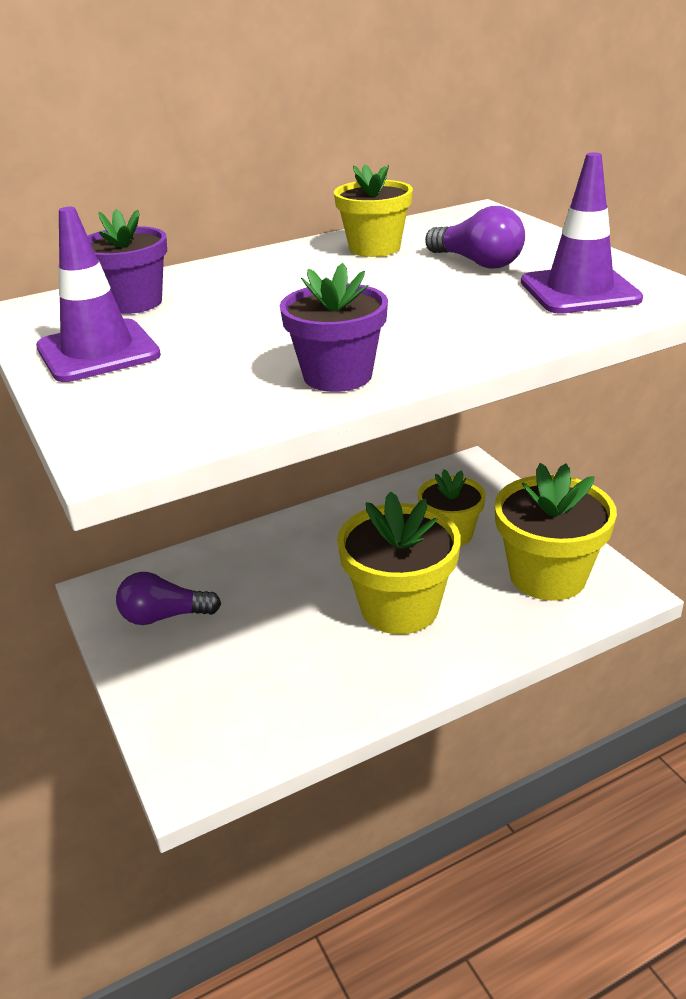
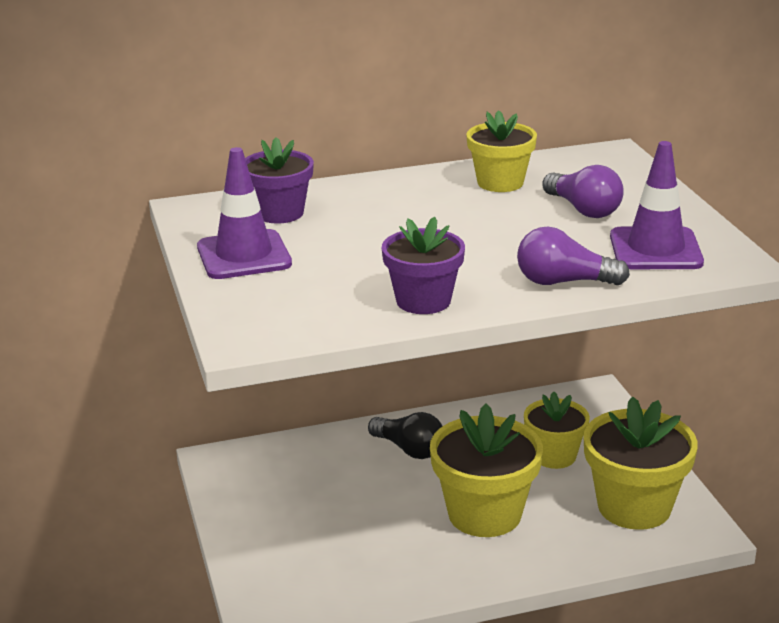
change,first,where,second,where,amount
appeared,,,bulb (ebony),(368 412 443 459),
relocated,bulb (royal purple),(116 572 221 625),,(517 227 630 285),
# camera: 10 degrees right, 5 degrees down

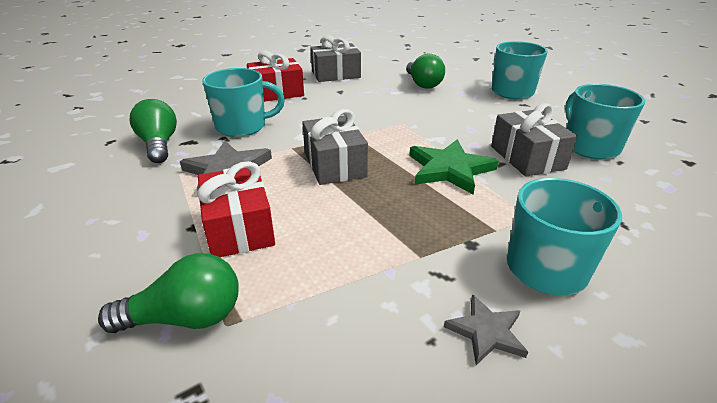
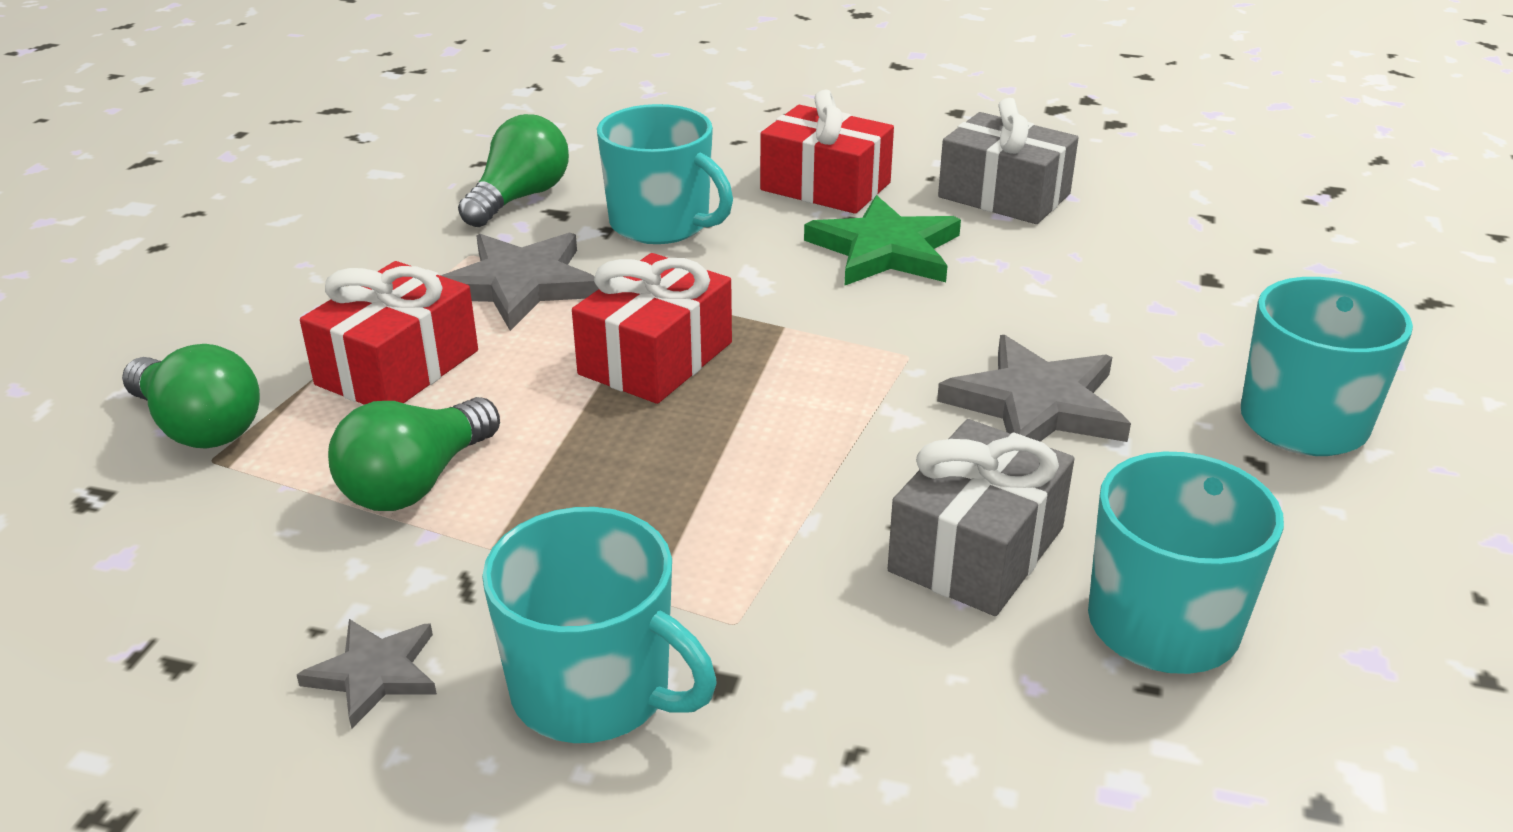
change,first,where,second,where,amount
appeared,,,star (gray),(937 335 1131 442),
relocated,bulb (leaf-green),(406 54 445 89),,(328 397 500 511),
relocated,star (leaf-green),(409 139 498 195),,(804 195 961 285),
colour,present (gray),(302 109 368 185),present (crimson),(572 253 732 404),
# camera: 50 degrees right, 0 degrees up

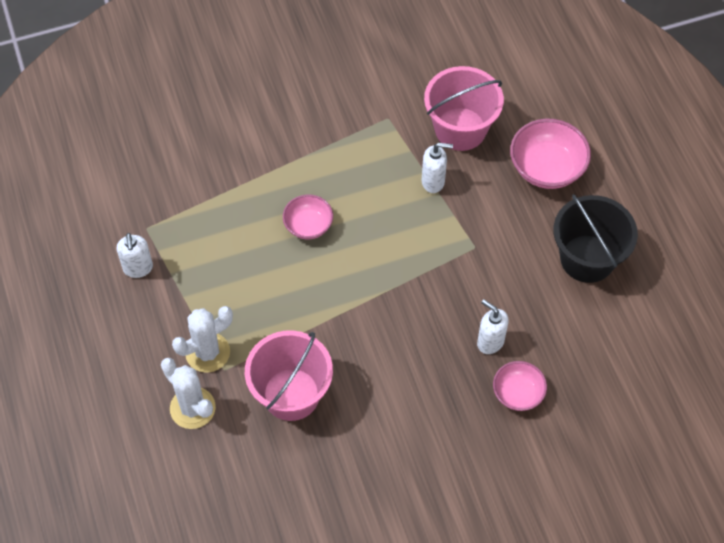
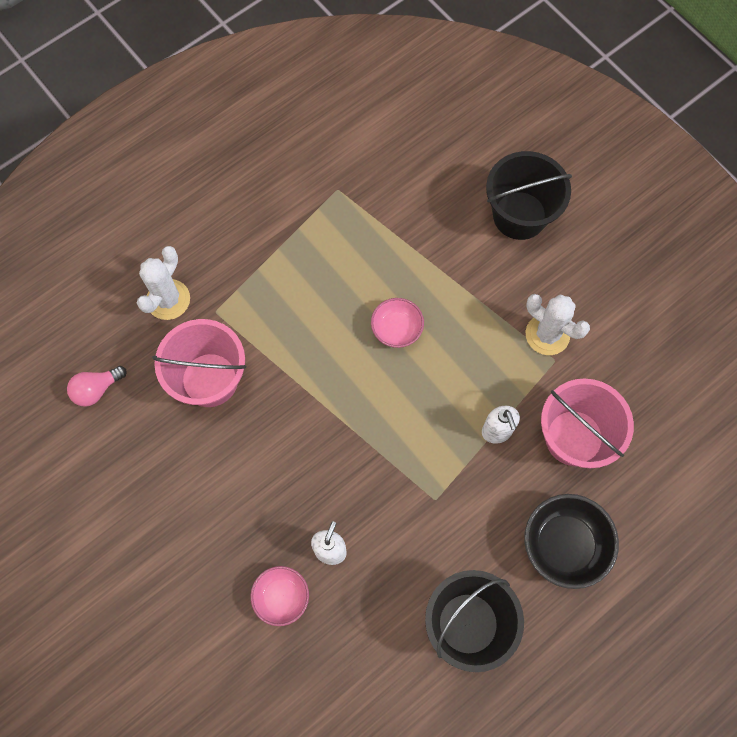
change,first,where,second,where,amount
missing,pump bottle (pure white),(117 233 153 278),,,
appeared,,,bulb (rose-pink),(67 366 127 407),
appeared,,,sand bucket (ebony),(486 151 572 240),
relocated,cactus (pure white),(172 306 233 373),,(526 294 590 355),
colour,bowl (rose-pink),(510 119 591 189),bowl (ebony),(524 494 619 589),
# camera: 70 degrees right, 10 degrees up

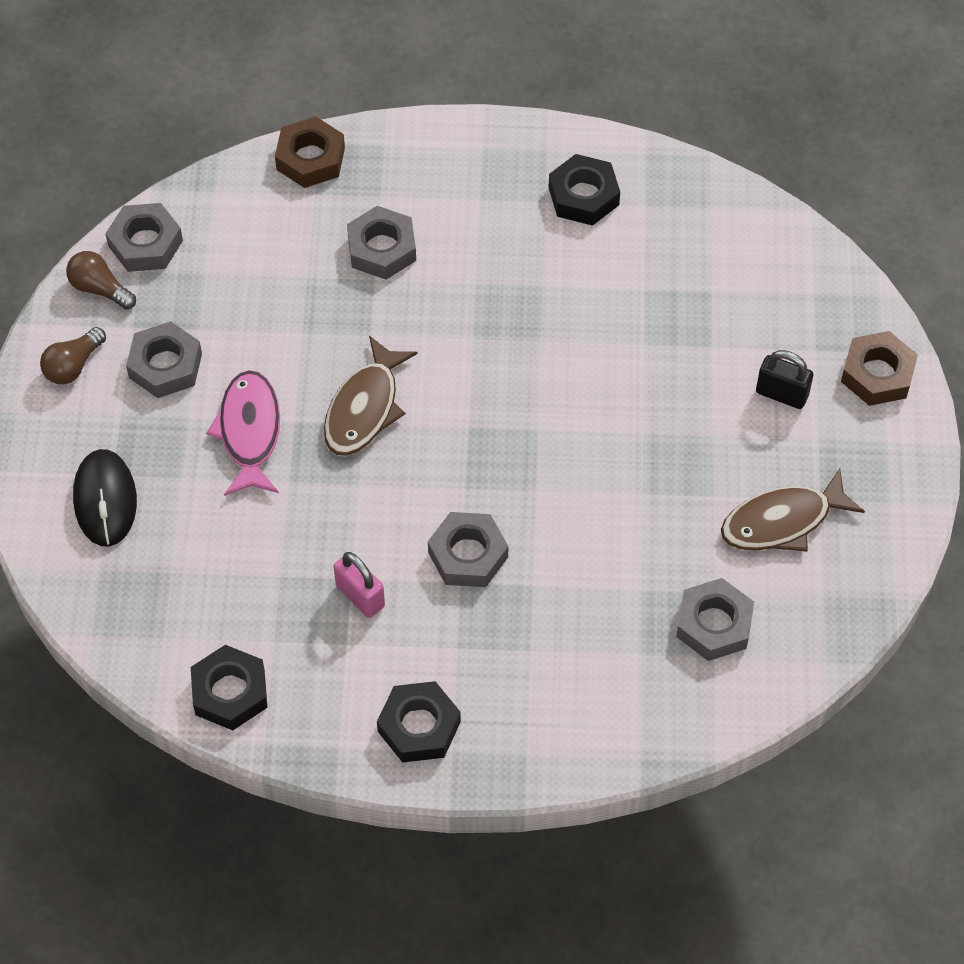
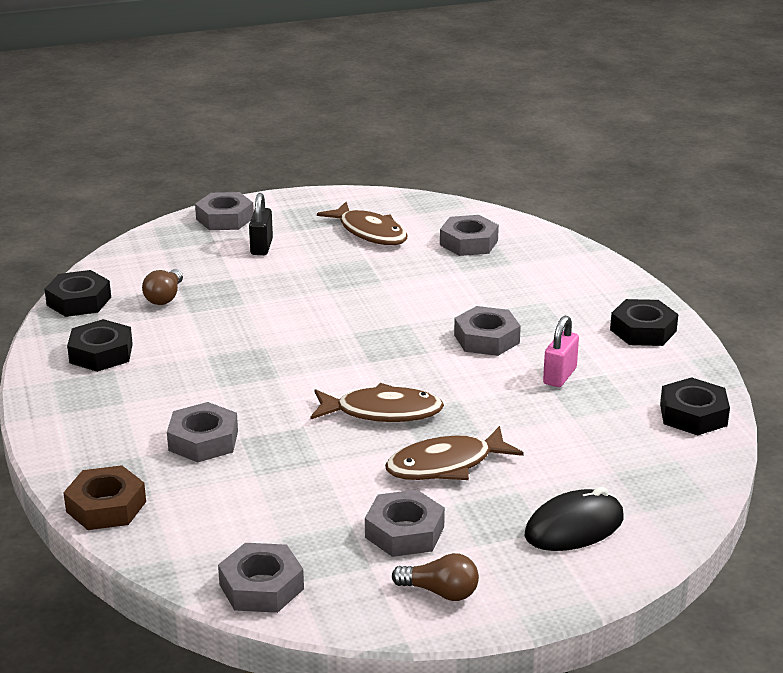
change,first,where,second,where,amount
appeared,,,hex nut (ebony),(45 270 111 317),
relocated,bulb (russet),(66 251 136 310),,(142 269 183 305),
colour,toy fish (rose-pink),(206 370 280 496),toy fish (russet),(385 426 524 480),
colour,hex nut (russet),(841 331 918 406),hex nut (gray),(195 192 254 230),
# camera: 110 degrees left, 30 degrees down

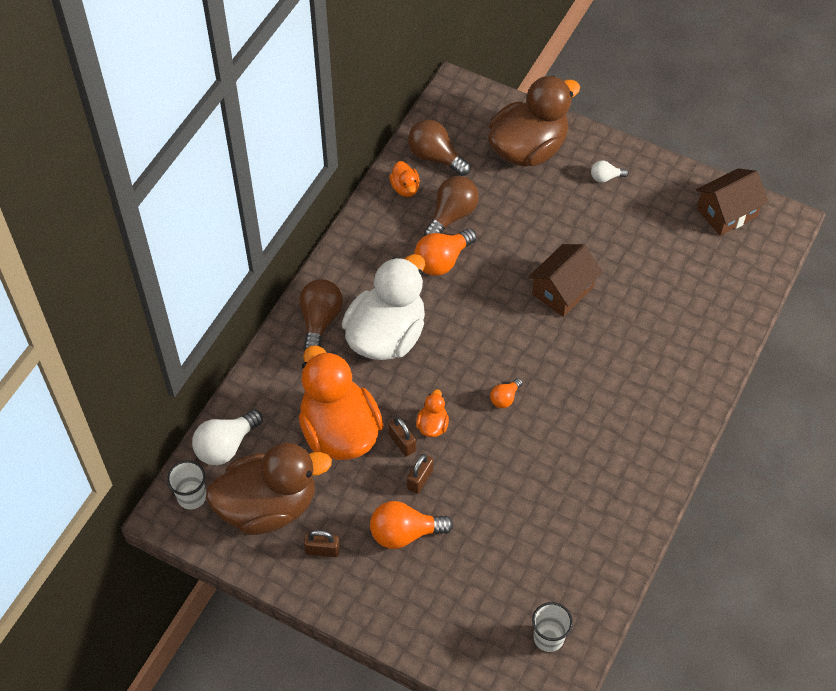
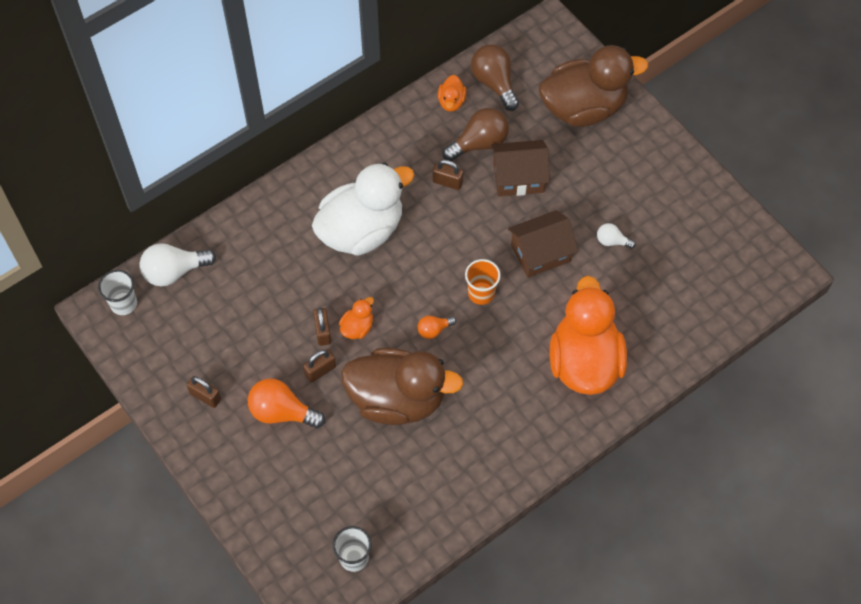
change,first,where,second,where,amount
missing,bulb (russet),(299 279 343 351),,,
appeared,,,beaker (bright orange),(465 259 501 305),
relocated,duck (russet),(206 443 332 535),,(341 348 464 425),
relocated,duck (bright orange),(299 345 384 460),,(549 276 627 395),
relocated,bulb (pure white),(591 160 628 183),,(597 223 636 249),
relocated,toy house (russet),(696 168 768 236),,(491 140 550 196),
exchanged,bulb (bright orange),(414 228 477 276),small lock (russet),(433 160 464 190),
# camera: 25 degrees right, 5 degrees up

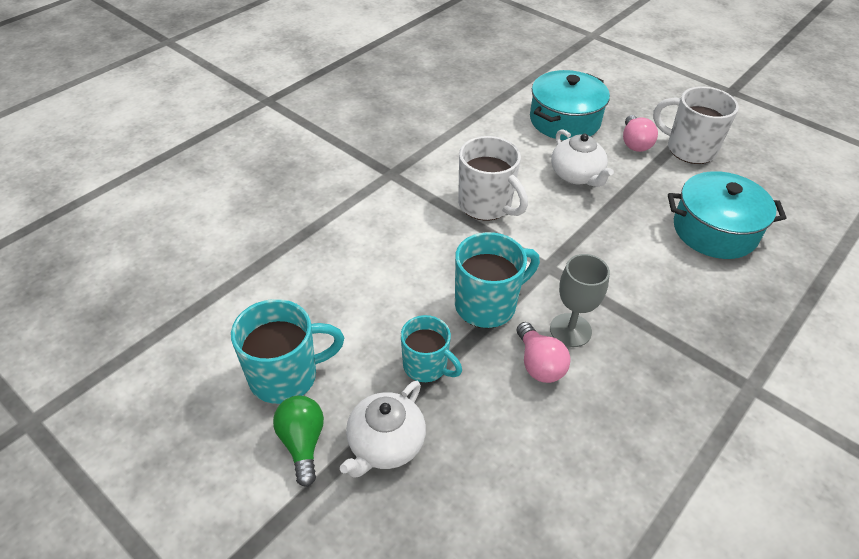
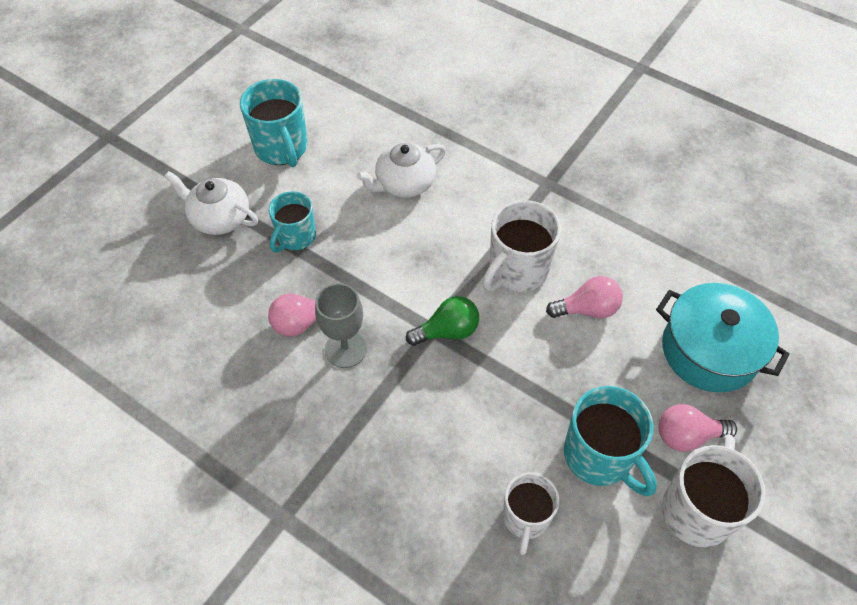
change,first,where,second,where,amount
appeared,,,bulb (rose-pink),(546 276 623 318),
relocated,bulb (leaf-green),(273 396 324 487),,(406 296 479 346),
relocated,coffee mug (aqua),(455 232 540 328),,(564 386 657 496),
relocated,tea pot (pure white),(551 129 614 187),,(356 143 446 198),
exchanged,pot (aqua),(668 171 786 259),coffee mug (pure white),(503 472 559 555),
# camera: 85 degrees right, 10 degrees up

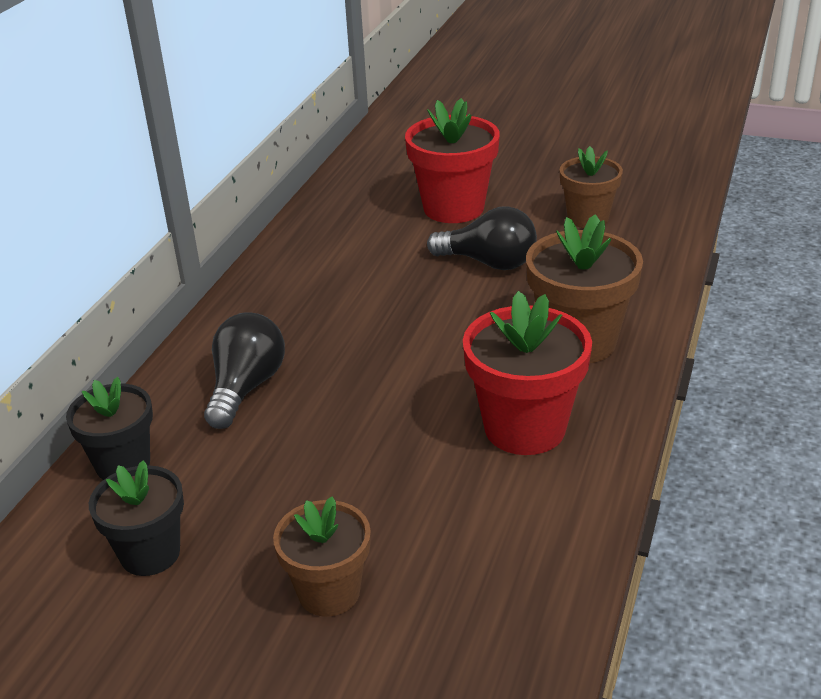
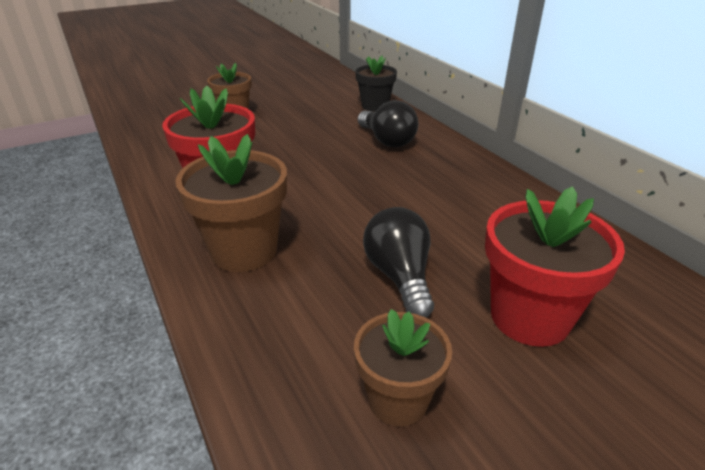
change,first,where,second,where,amount
missing,plant pot (ebony),(89 460 184 576),,,
spun,bulb (ebony),(427 206 537 270),,(363 207 434 318),105 degrees clockwise
# camera: 130 degrees right, 0 degrees up

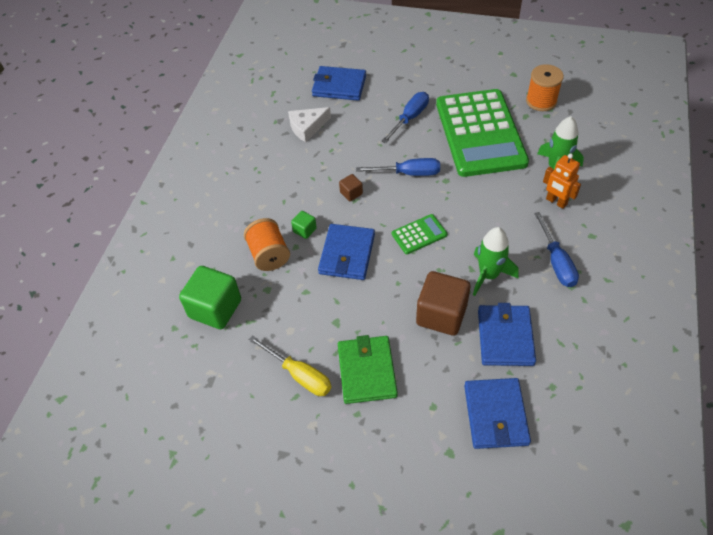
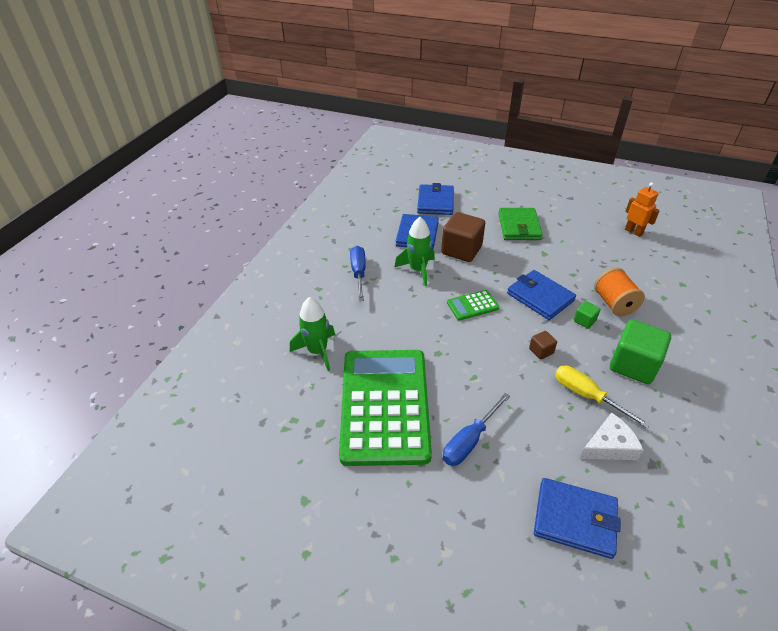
change,first,where,second,where,amount
missing,hand screwdriver (royal blue),(356 158 440 176),,,
missing,spool (bright orange),(526 64 564 111),,,
relocated,solid cube (leaf-green),(179 266 241 329),,(610 320 671 384),
relocated,hand screwdriver (bright yellow),(249 335 331 396),,(555 366 650 428),
relocated,robot (bright orange),(543 153 581 209),,(625 182 660 237),
spun,card wallet (royal blue),(318 224 375 280),,(507 270 576 320),60 degrees counterclockwise
# camera: 175 degrees left, 10 degrees down

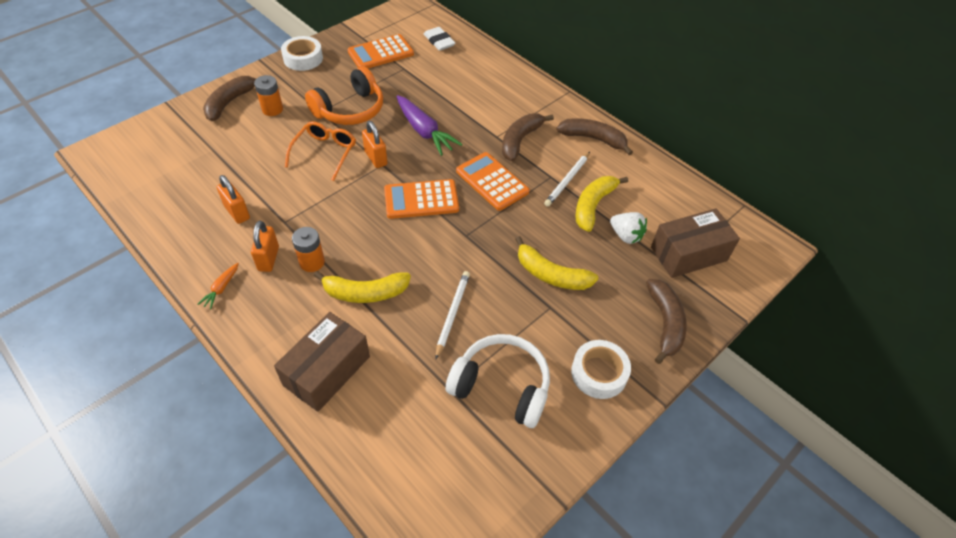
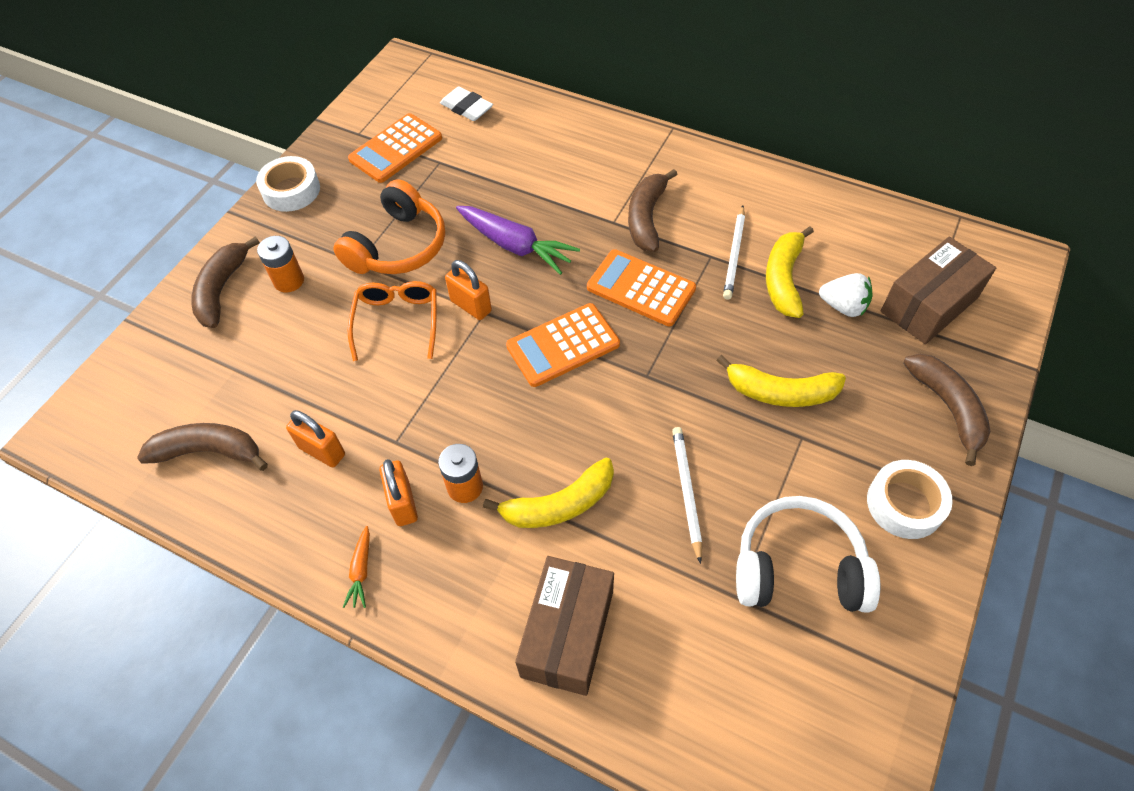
change,first,where,second,where,amount
relocated,toy banana (russet),(556 118 633 155),,(137 423 268 471),
# camera: 15 degrees left, 5 degrees up

